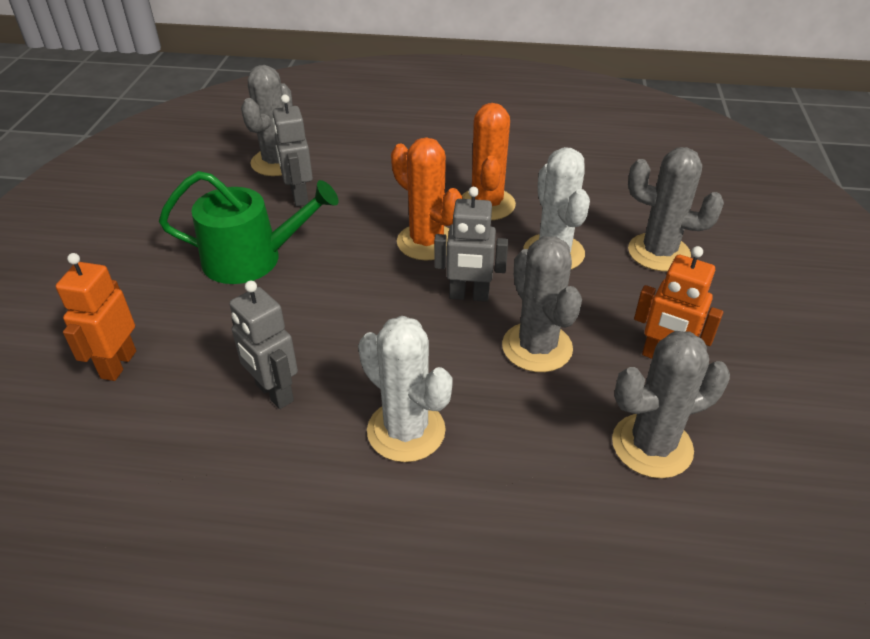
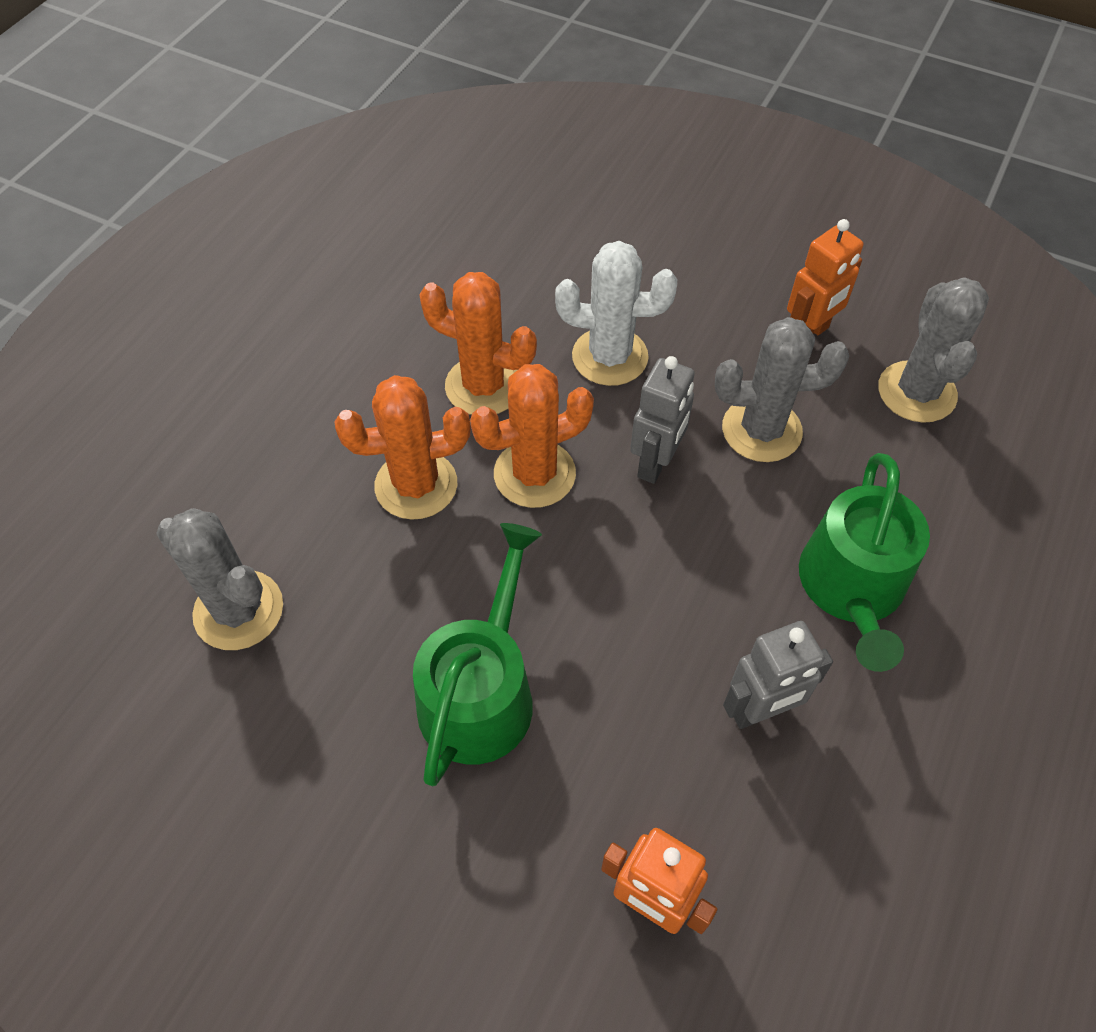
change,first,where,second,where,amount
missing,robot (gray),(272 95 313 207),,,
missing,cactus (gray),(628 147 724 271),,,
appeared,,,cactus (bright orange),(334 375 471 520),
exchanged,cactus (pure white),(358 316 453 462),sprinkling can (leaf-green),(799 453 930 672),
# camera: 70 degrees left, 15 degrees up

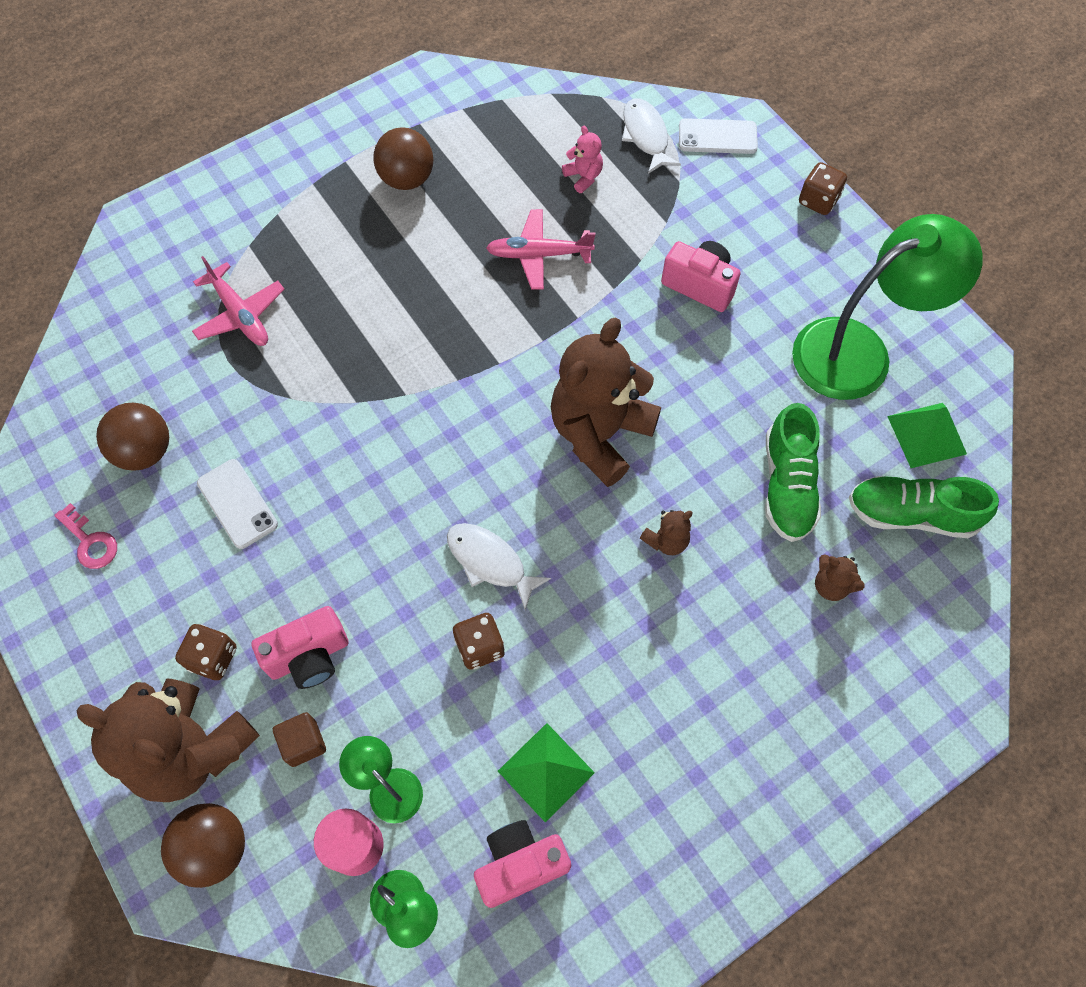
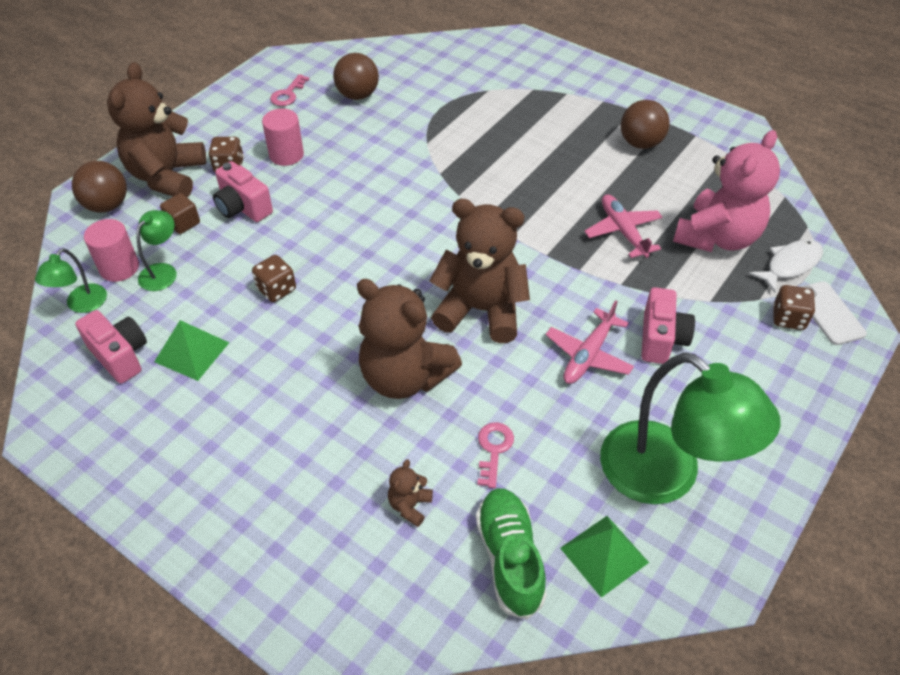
change,first,where,second,where,amount
missing,mobile phone (pure white),(197 459 278 549),,,
missing,toy fish (pure white),(447 523 551 610),,,
appeared,,,cylinder shape (rose-pink),(262 108 304 166),
relocated,toy plane (rose-pink),(192 256 285 346),,(546 300 634 384),
relocated,game die (russet),(799 162 847 215),,(773 285 815 330),
exchanged,shoe (leaf-green),(765 403 821 542),latchkey (rose-pink),(477 422 514 488),
size,teddy bear (rose-pink),(562 126 603 193),,(673 130 780 252),x2.40
size,teddy bear (russet),(640 510 693 555),,(357 279 462 399),x2.40
# camera: 70 degrees right, 15 degrees down

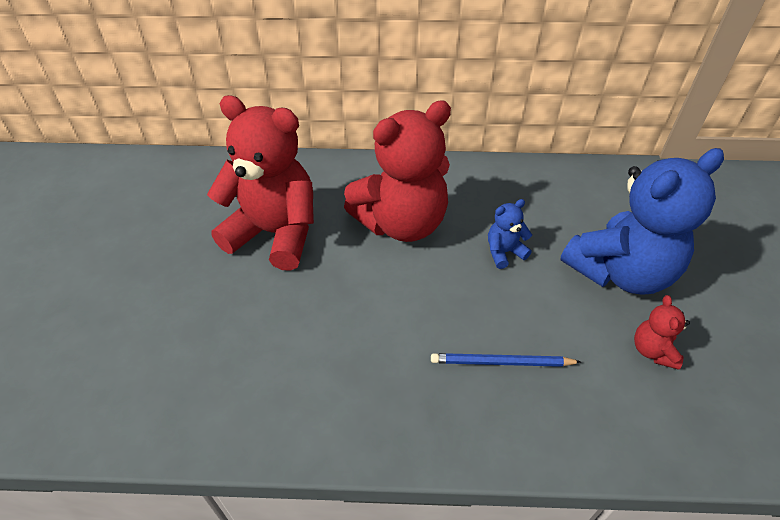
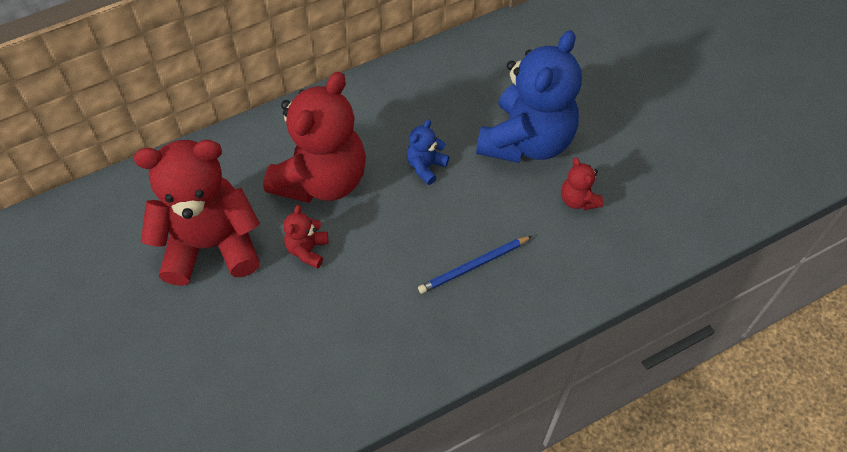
change,first,where,second,where,amount
appeared,,,teddy bear (crimson),(283 205 328 269),
# camera: 30 degrees left, 10 degrees up

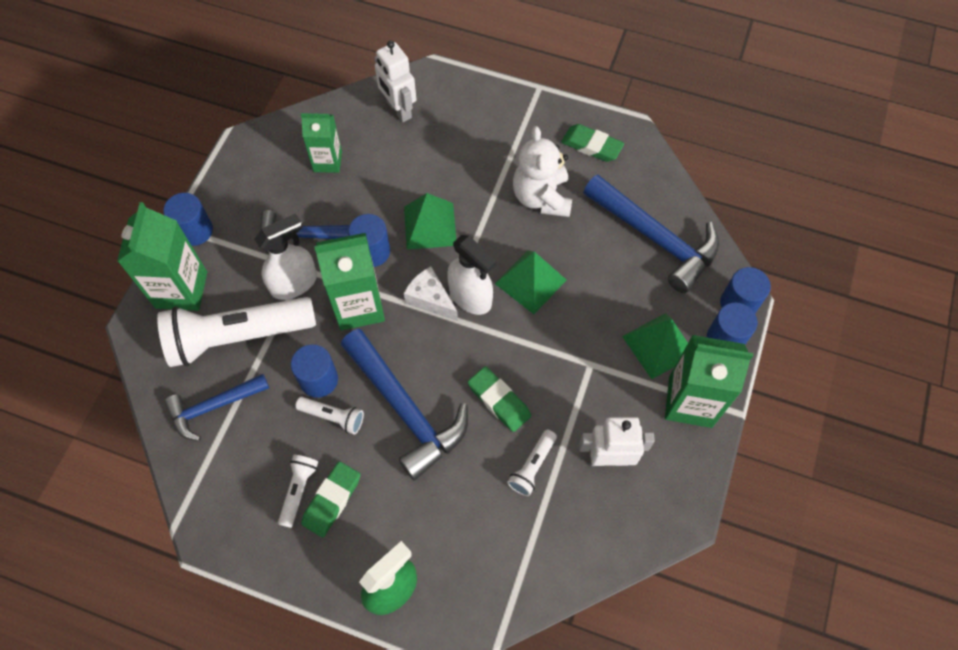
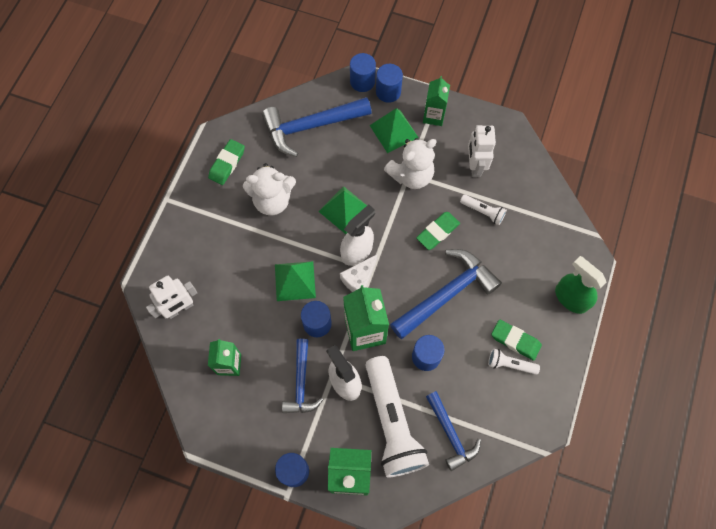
change,first,where,second,where,amount
missing,torch (pure white),(295 397 364 434),,,
appeared,,,teddy bear (pure white),(384 138 437 189),
spun,hammer (royal blue),(583 175 719 293),,(262 97 372 157),150 degrees counterclockwise
size,juice carton (leaf-green),(665 335 753 428),,(423 76 450 126),x0.63
# camera: 90 degrees left, 5 degrees up

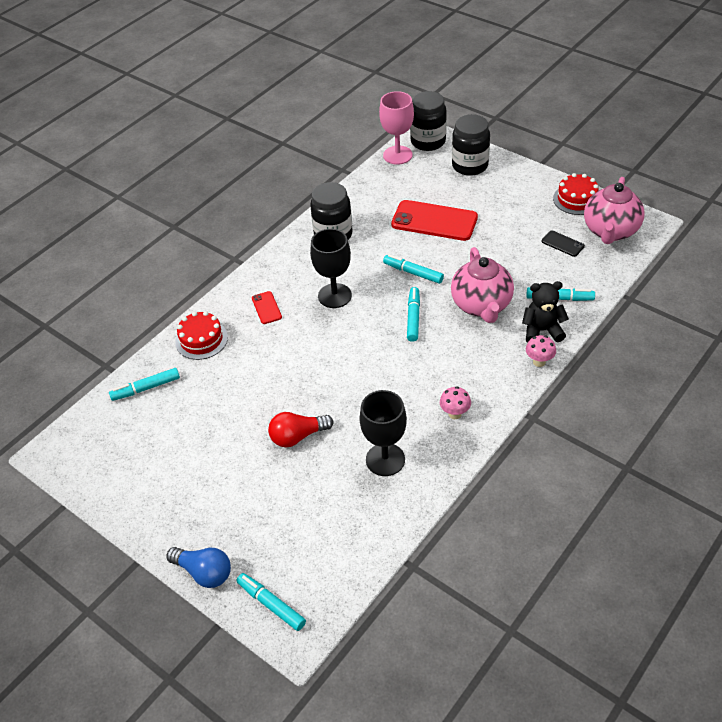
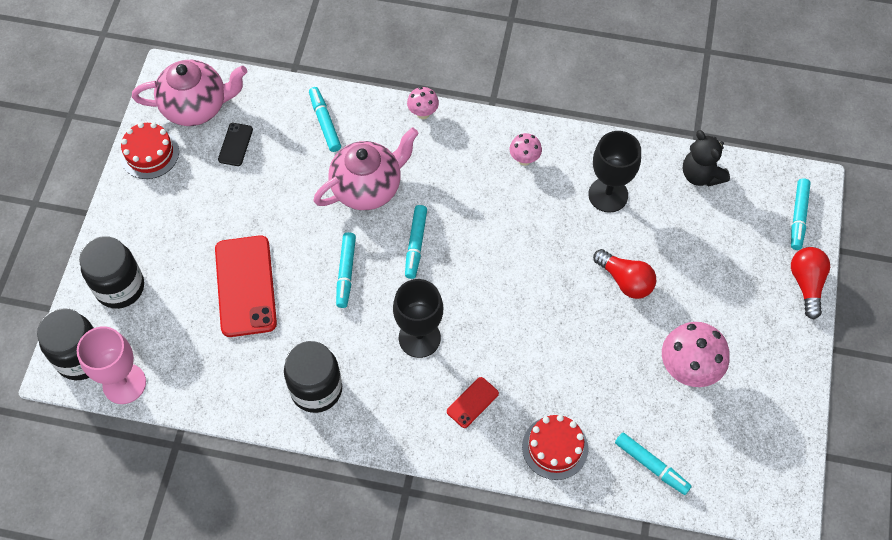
change,first,where,second,where,amount
appeared,,,fungus (rose-pink),(662 322 730 387),
relocated,teddy bear (ebony),(522 281 569 343),,(683 130 730 187),
colour,bulb (royal blue),(166 547 231 588),bulb (crimson),(791 247 830 319),
spun,marker pen (aqua),(407 287 420 342),,(405 205 427 279),60 degrees counterclockwise
# camera: 120 degrees left, 15 degrees up

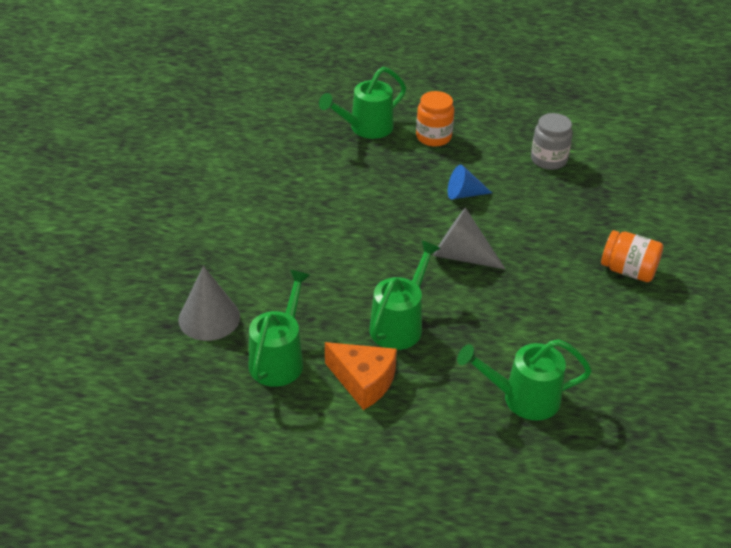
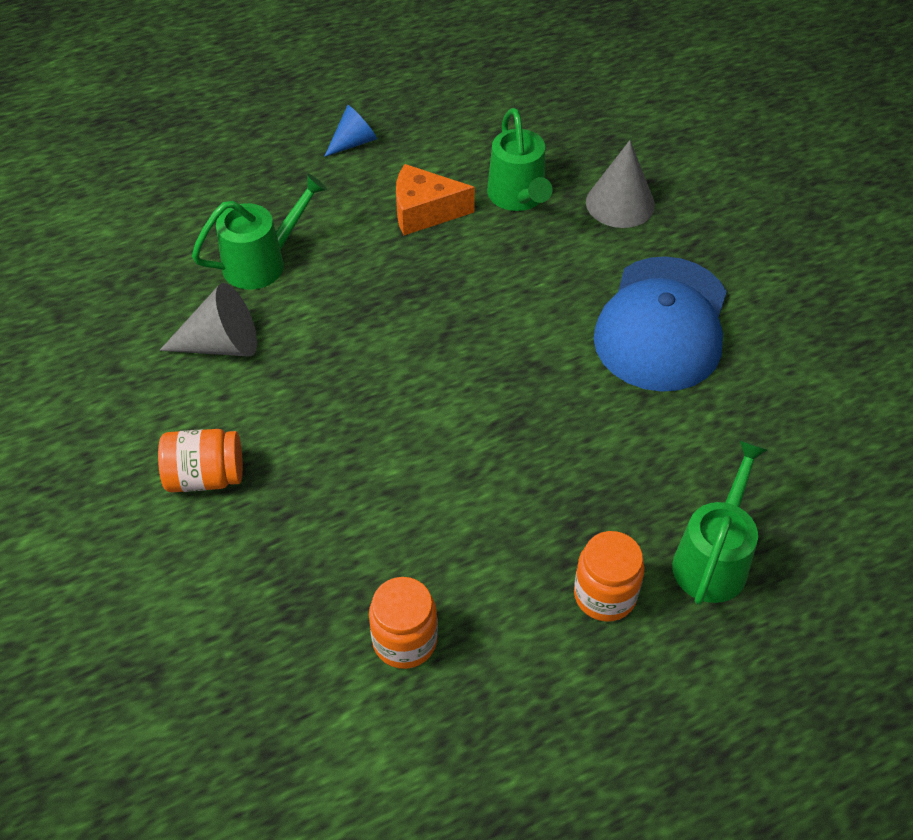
change,first,where,second,where,amount
missing,sprinkling can (leaf-green),(369 241 440 350),,,
appeared,,,baseball cap (royal blue),(593 256 727 392),
relocated,cone (gray),(433 208 505 269),,(159 283 257 357),
relocated,cone (royal blue),(448 165 492 199),,(324 105 377 157),
colour,jar (gray),(531 113 573 170),jar (bright orange),(369 577 438 669),
# camera: 150 degrees right, 10 degrees up

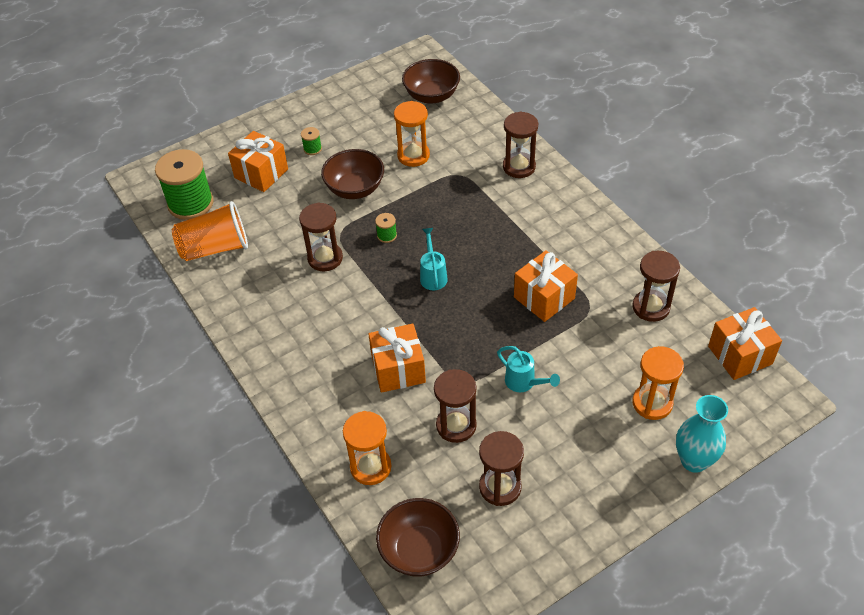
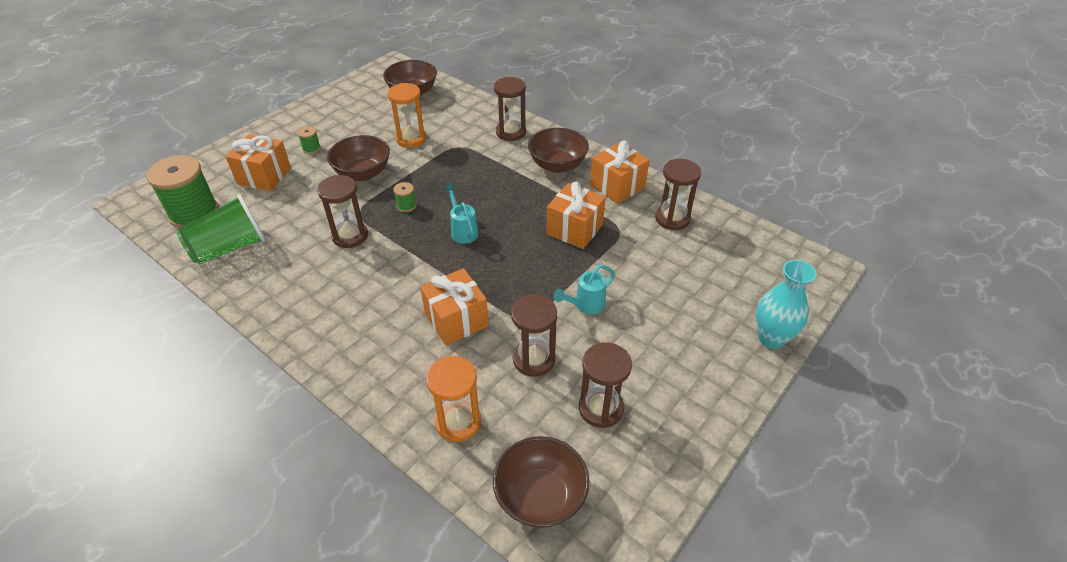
change,first,where,second,where,amount
missing,hourglass (bright orange),(632 346 684 420),,,
appeared,,,bowl (russet),(528 128 589 173),
relocated,present (bright orange),(708 307 782 380),,(590 140 650 204),
colour,beaker (bright orange),(172 201 248 261),beaker (leaf-green),(177 194 266 264),
spun,sprinkling can (aqua),(497 346 560 392),,(554 265 615 314),120 degrees clockwise
# camera: 20 degrees left, 5 degrees down

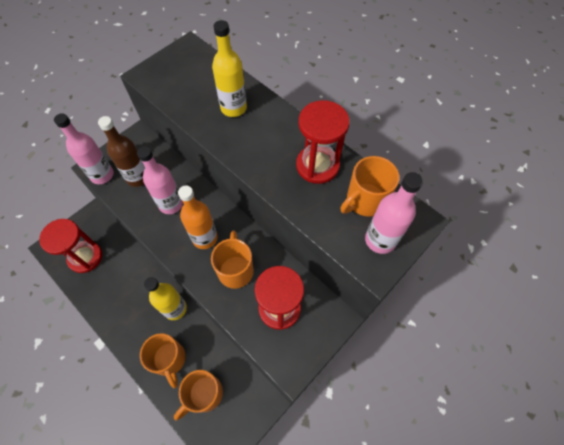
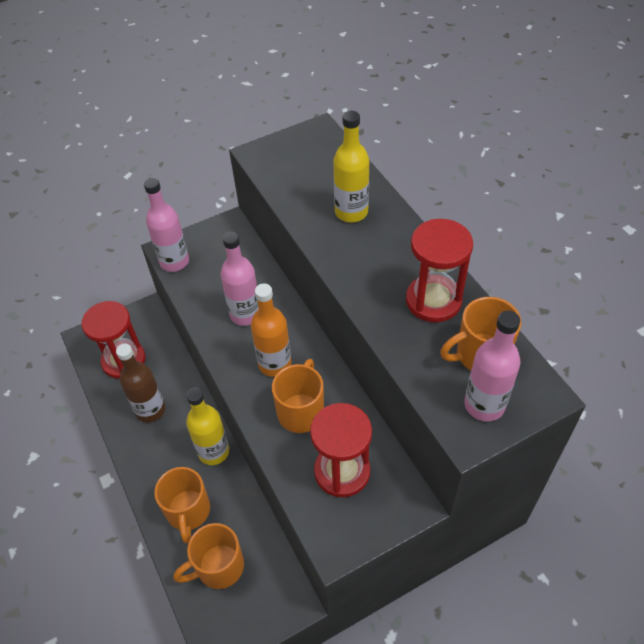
change,first,where,second,where,amount
relocated,drink bottle (russet),(98 116 145 187),,(116 344 165 422),
# camera: 20 degrees right, 10 degrees down

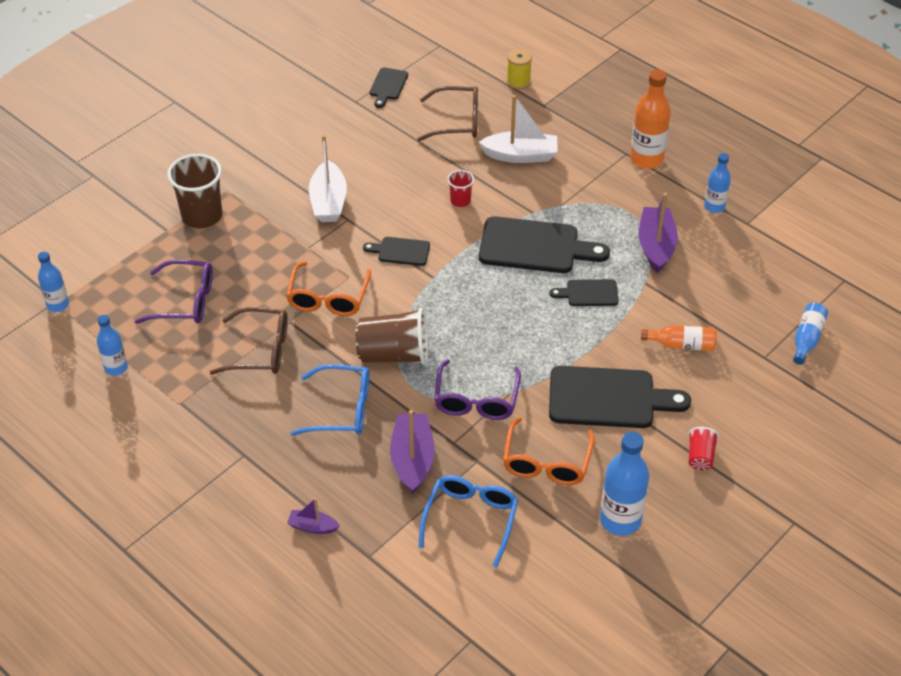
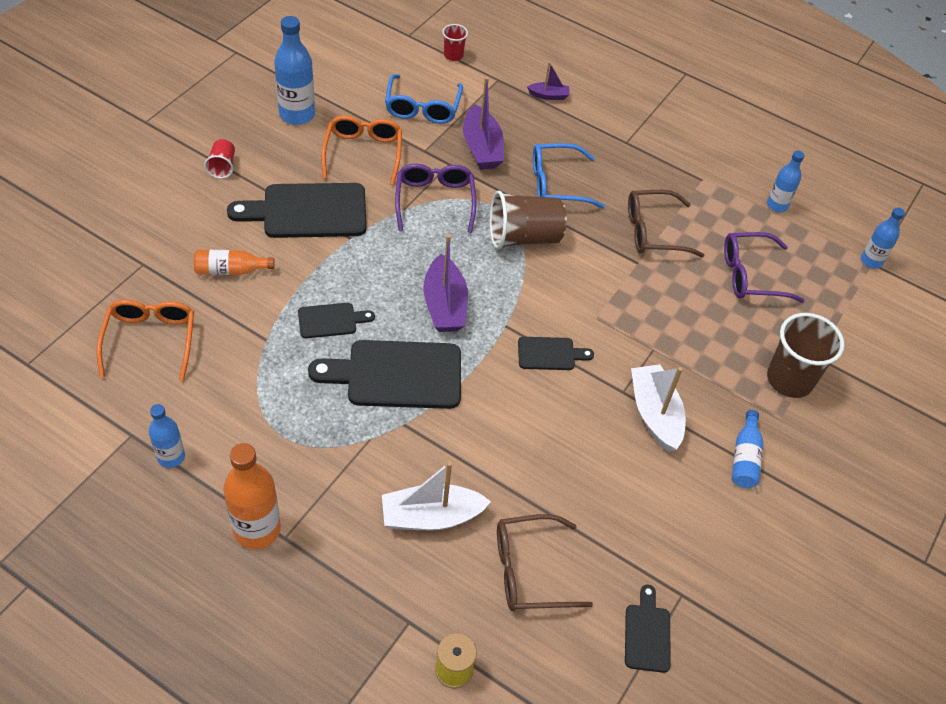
change,first,where,second,where,amount
relocated,glasses (bright orange),(286 261 371 316),,(96 299 194 381),
relocated,beaker (crimson),(448 170 474 207),,(442 24 468 61),
relocated,boat (royal purple),(638 193 678 273),,(423 235 468 332),
relocated,drink bottle (royal blue),(793 303 828 365),,(732 410 763 488),
# camera: 165 degrees right, 5 degrees up

